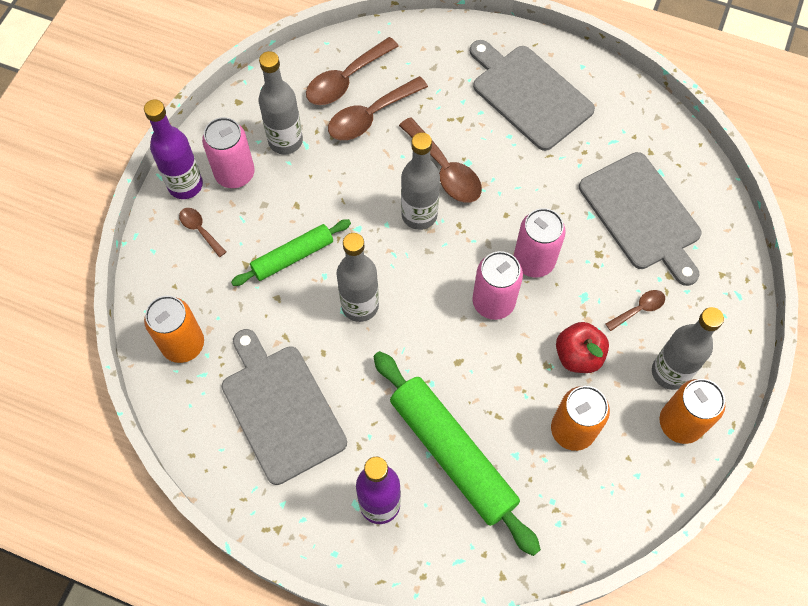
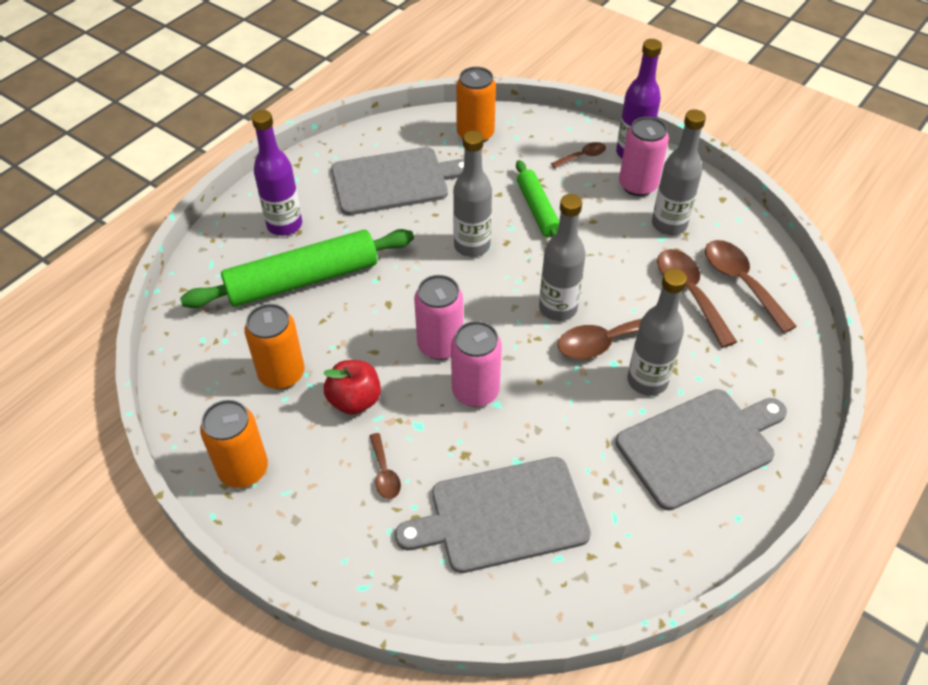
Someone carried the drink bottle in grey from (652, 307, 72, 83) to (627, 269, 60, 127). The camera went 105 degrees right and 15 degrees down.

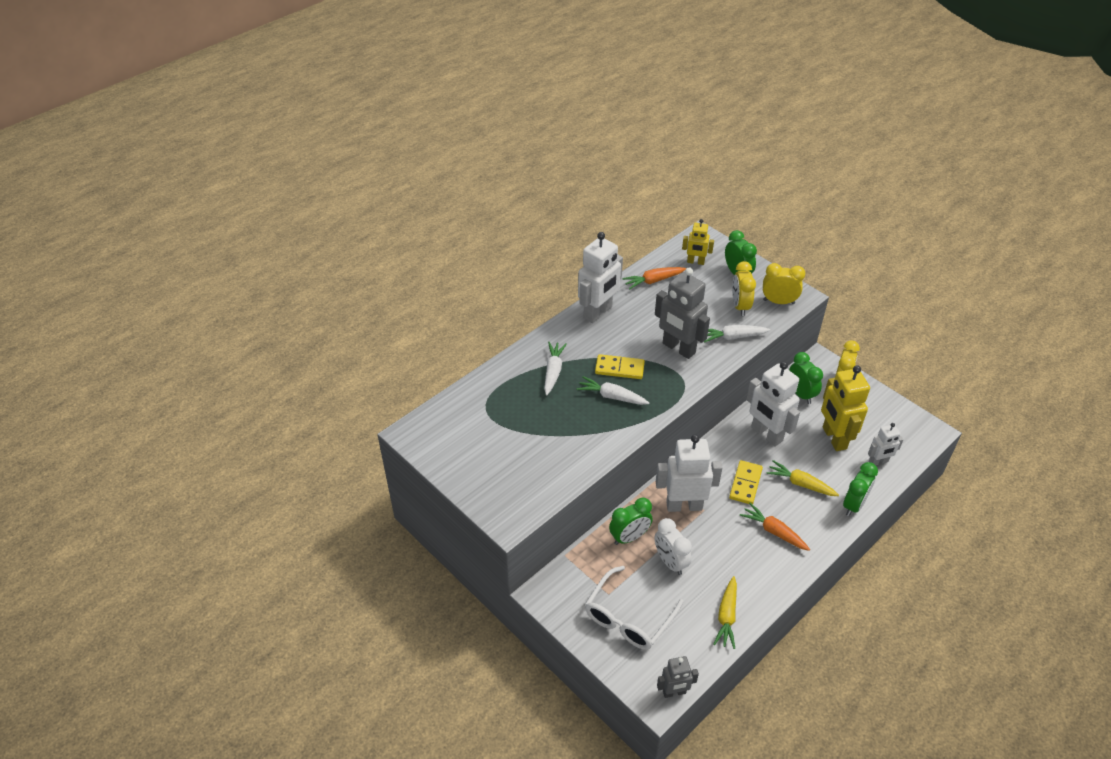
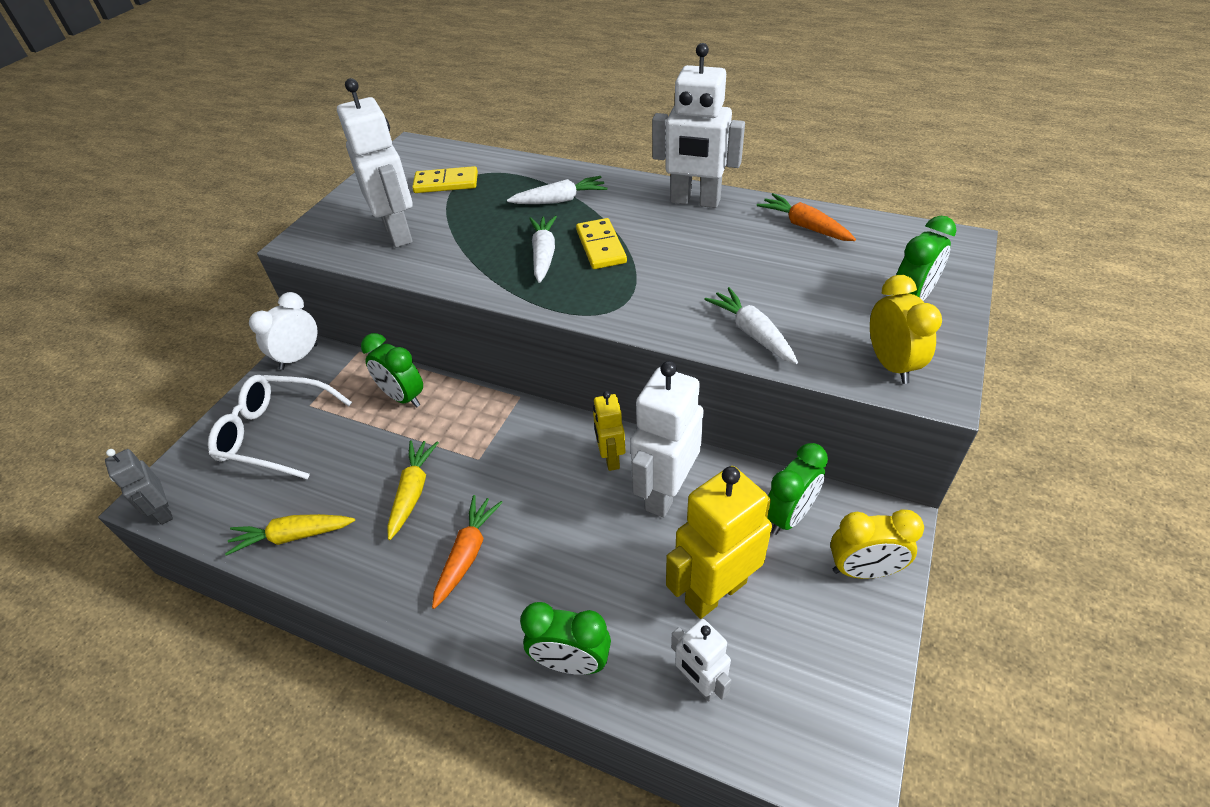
Someone took away the toy robot in grey at (655, 268, 55, 91). Someone took away the alarm clock in bright yellow at (732, 261, 24, 55). Someone carried the alarm clock in white from (654, 518, 38, 57) to (249, 292, 69, 78). Someone carried the toy robot in white from (656, 434, 67, 78) to (337, 78, 76, 169). Someone carried the toy robot in bright yellow from (682, 219, 32, 46) to (593, 391, 32, 80). Someone carried the domino in bright yellow from (729, 460, 34, 44) to (412, 166, 66, 27). Someone carried the root vegetable in bright yellow from (766, 460, 73, 36) to (387, 440, 52, 100). The camera went 70 degrees right and 0 degrees up.

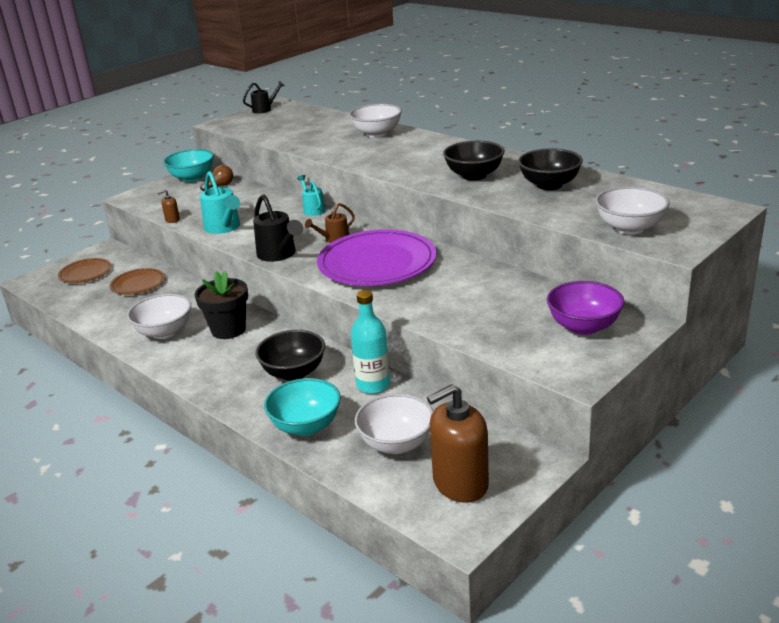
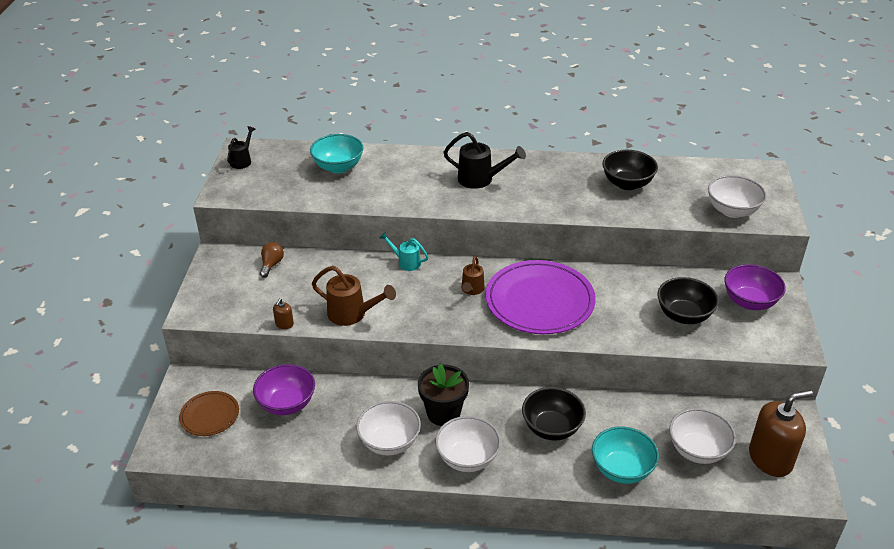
Someone took away the drink bottle in aqua at (351, 290, 39, 104). Someone carried the deep dish in aqua from (163, 149, 51, 33) to (310, 134, 54, 39). Someone carried the watering can in black from (253, 194, 50, 68) to (443, 132, 83, 57). Someone carried the deep dish in white from (349, 104, 53, 34) to (435, 416, 66, 56). Someone carried the deep dish in black from (443, 141, 62, 40) to (657, 277, 62, 47). Someone swapped the dinner plate in brown at (110, 268, 55, 27) for the deep dish in violet at (253, 364, 62, 51). Someone repainted the watering can in aqua at (200, 171, 40, 63), which became the watering can in brown at (312, 266, 84, 60). Someone rotated the soap pump in brown at (427, 384, 62, 119) by 135 degrees counterclockwise. The camera went 40 degrees left and 10 degrees up.

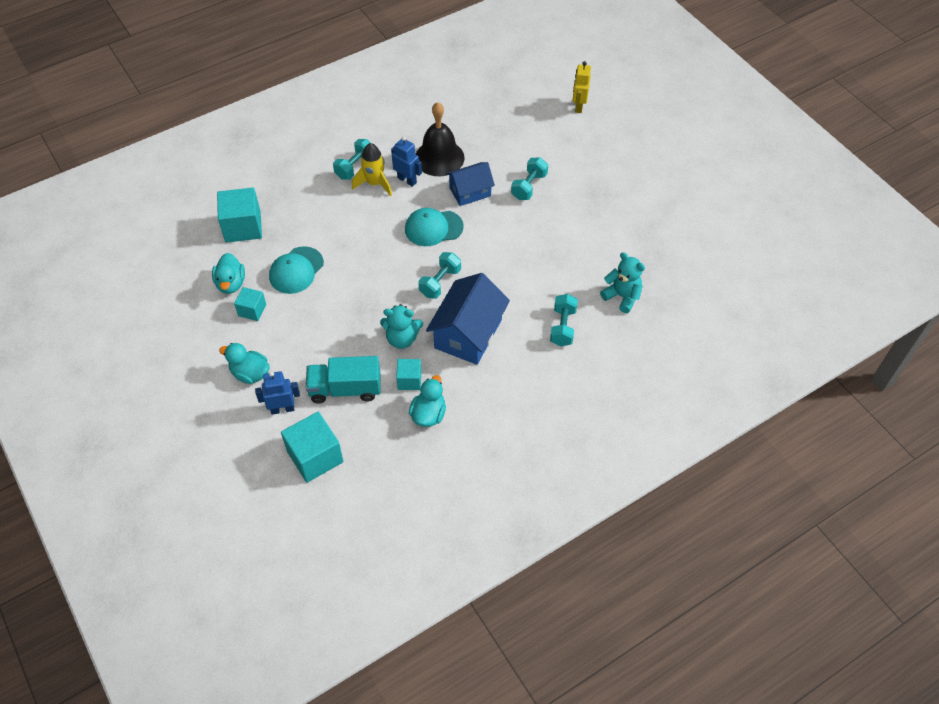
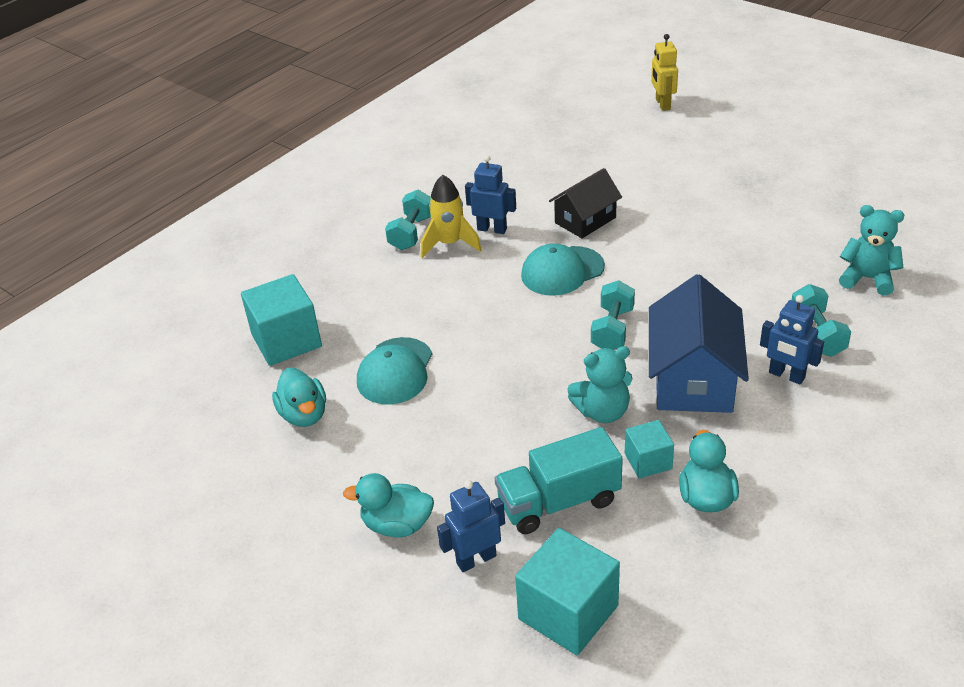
Someone took away the block in aqua at (234, 287, 32, 34). Someone took away the school bell in black at (416, 102, 49, 74). Someone took away the dumbbell in aqua at (511, 157, 37, 43). Someone put down the toy robot in royal blue at (760, 295, 64, 90). Someone repainted the house in royal blue at (446, 162, 49, 44), which became the house in black at (549, 168, 73, 70). The camera went 15 degrees left and 15 degrees down.

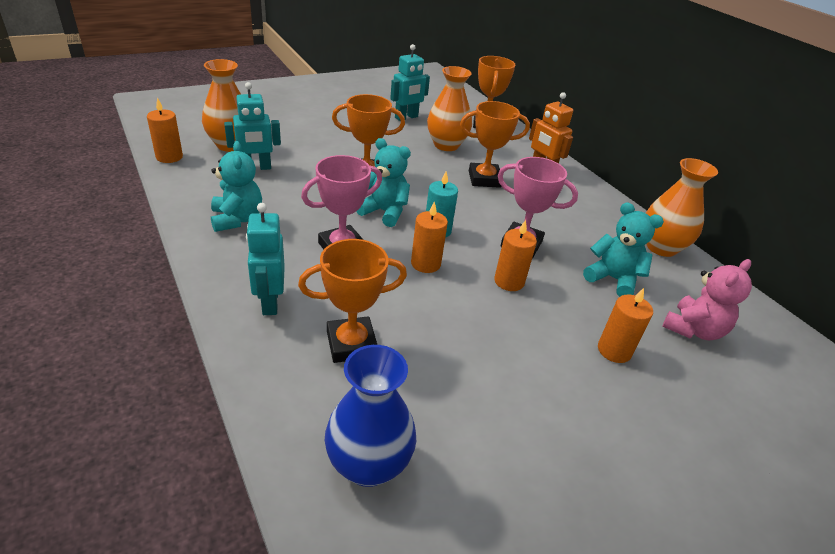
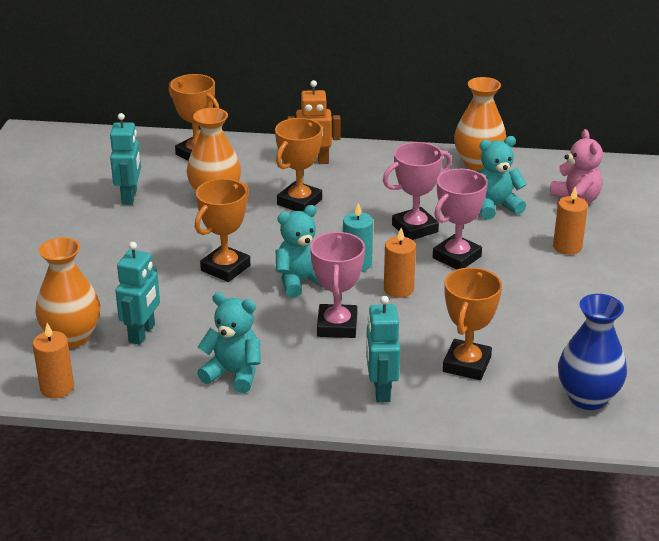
Someone swapped the wax candle in orange-coloured at (494, 220, 43, 71) for the trophy in rosy at (433, 169, 55, 100). Someone rotated the toy robot in aqua at (246, 203, 39, 112) by 60 degrees clockwise. The camera went 50 degrees left and 5 degrees down.

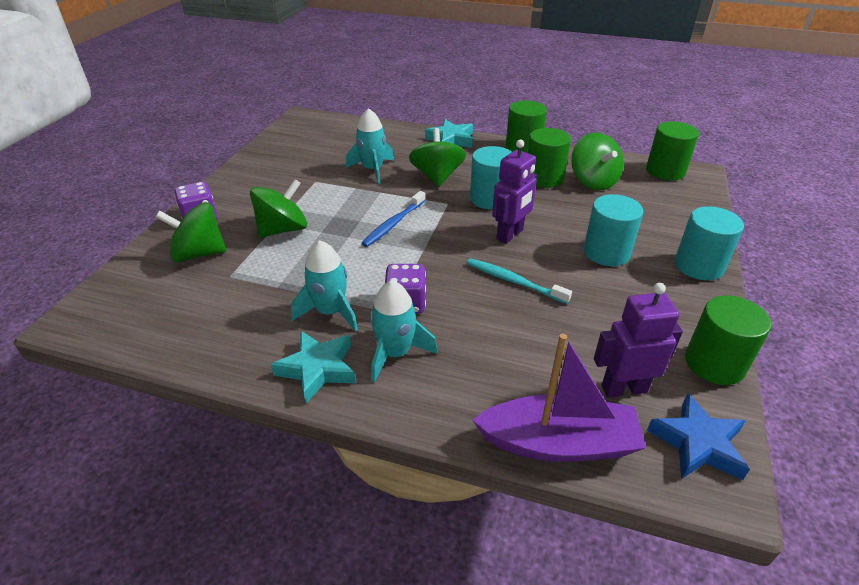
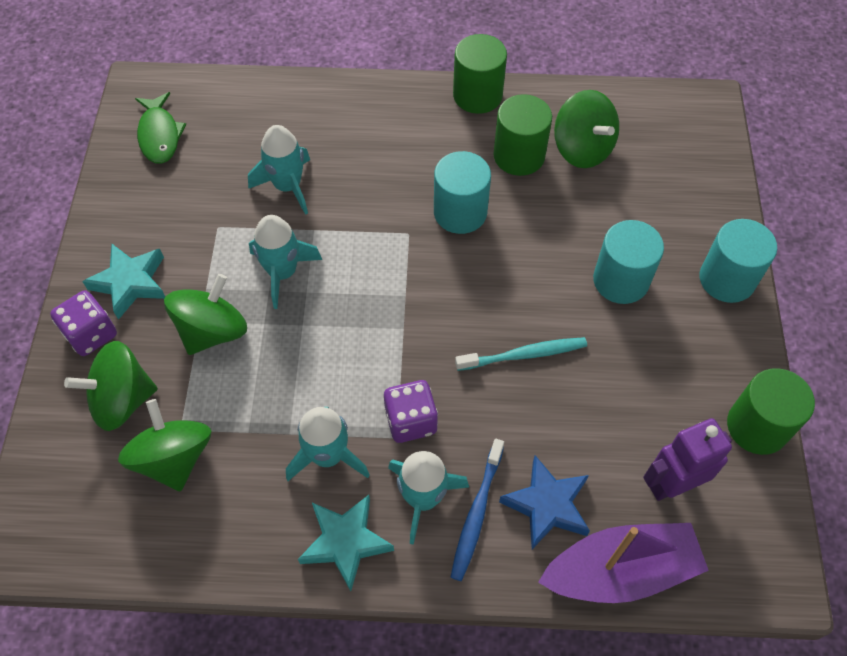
Someone took away the toy robot in violet at (492, 140, 45, 104). Someone took away the cylinder in emerald at (646, 122, 53, 59). Someone put down the fish in emerald at (135, 92, 51, 72). Someone put down the rocket in aqua at (249, 215, 73, 94). Someone carried the toothbrush in royal blue from (361, 191, 64, 56) to (451, 439, 53, 142). Someone carried the toy top in emerald from (409, 128, 57, 59) to (118, 399, 93, 93). Someone carried the five-pointed star in aqua from (425, 119, 48, 29) to (82, 244, 83, 76). Someone carried the five-pointed star in royal blue from (647, 393, 103, 87) to (499, 455, 91, 94). Someone rotated the toothbrush in aqua at (466, 258, 106, 46) by 150 degrees clockwise. The camera went 15 degrees left and 20 degrees up.

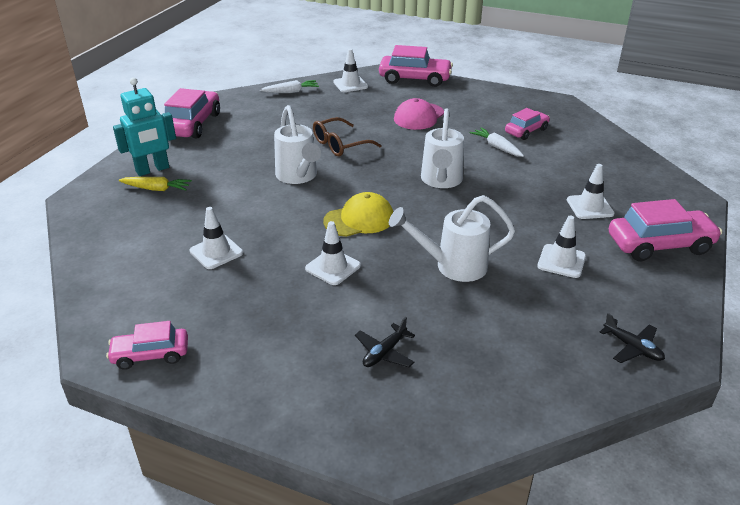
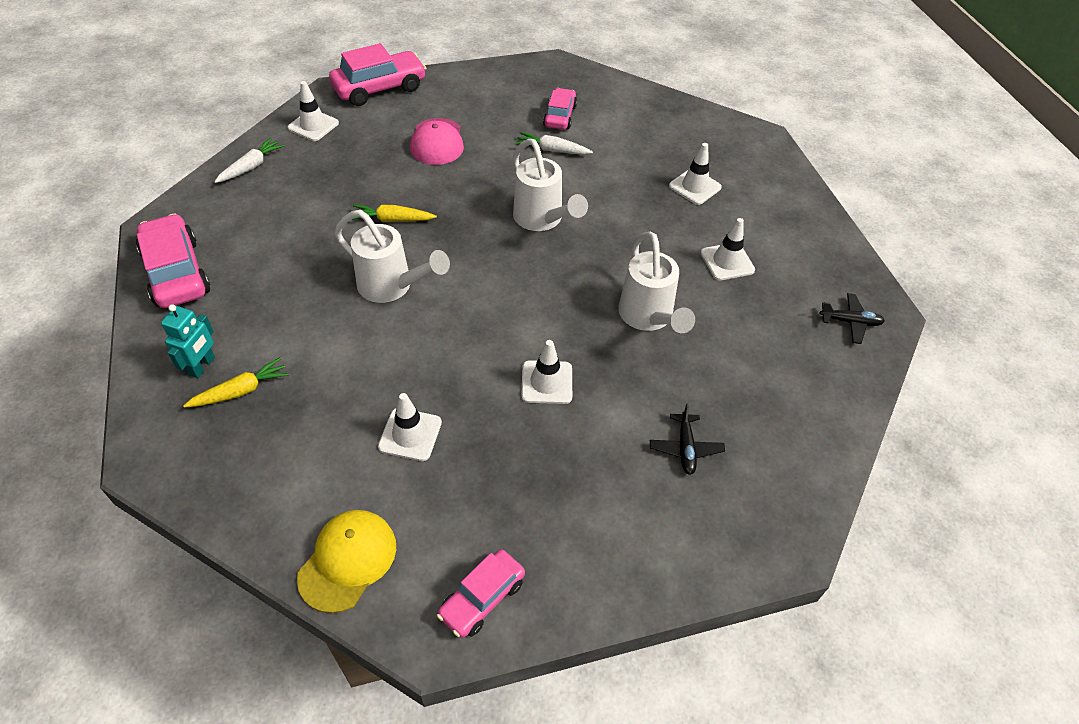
Someone took away the automobile in rosy at (609, 199, 113, 62). Someone carried the peaked cap in bright yellow from (323, 192, 70, 45) to (297, 510, 99, 103). Someone swapped the glasses in brown at (313, 117, 69, 39) for the root vegetable in bright yellow at (352, 205, 85, 17). Someone rotated the watering can in white at (389, 195, 126, 87) by 60 degrees counterclockwise. Someone scaled the toy robot in aqua at (113, 77, 63, 99) by 0.66. The camera went 40 degrees left and 15 degrees up.

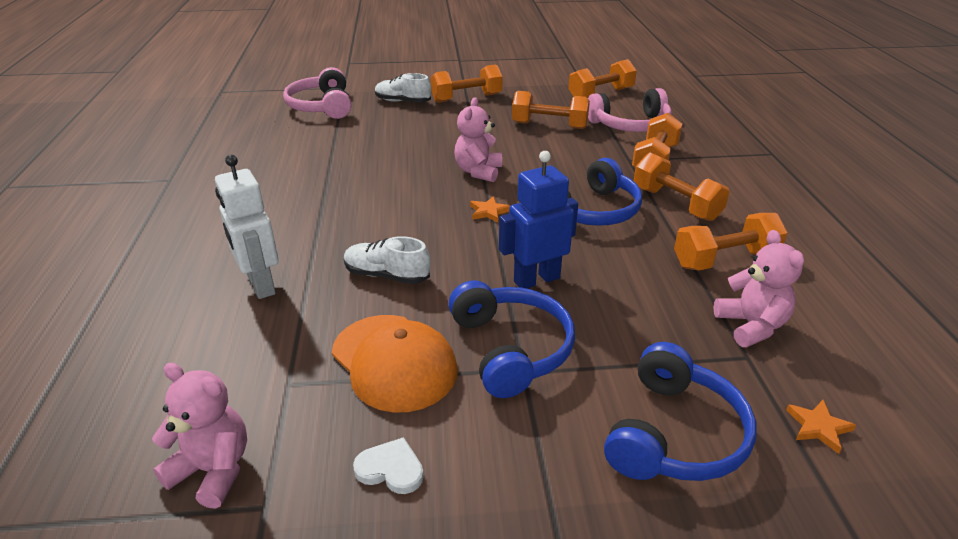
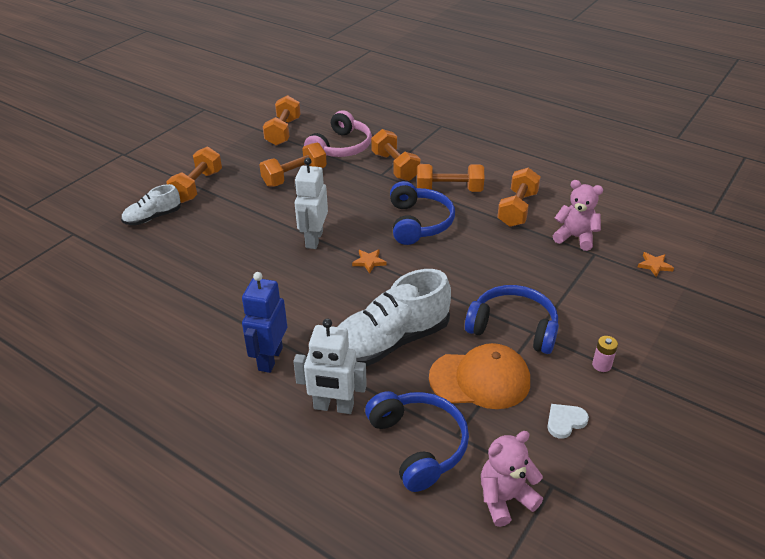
Someone took away the headset in rosy at (283, 67, 68, 52). Someone put down the power cell in rosy at (592, 336, 26, 36). Someone carried the toy robot in royal blue from (499, 151, 79, 138) to (242, 272, 45, 101). Someone carried the headset in royal blue from (604, 342, 152, 139) to (365, 391, 104, 101). Someone swapped the teddy bear in rosy at (454, 97, 48, 85) for the toy robot in white at (294, 158, 34, 91). Someone scaled the lace-up shoe in white at (344, 236, 86, 48) by 1.84. The camera went 50 degrees left and 5 degrees up.

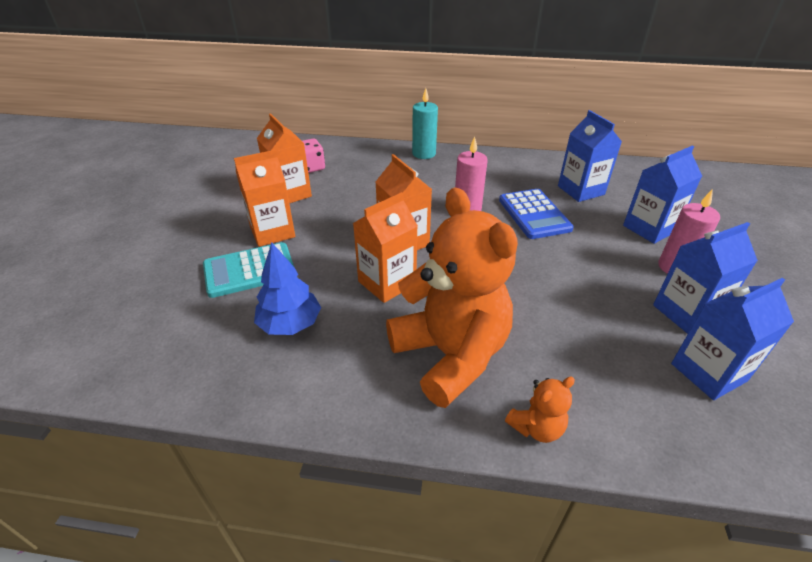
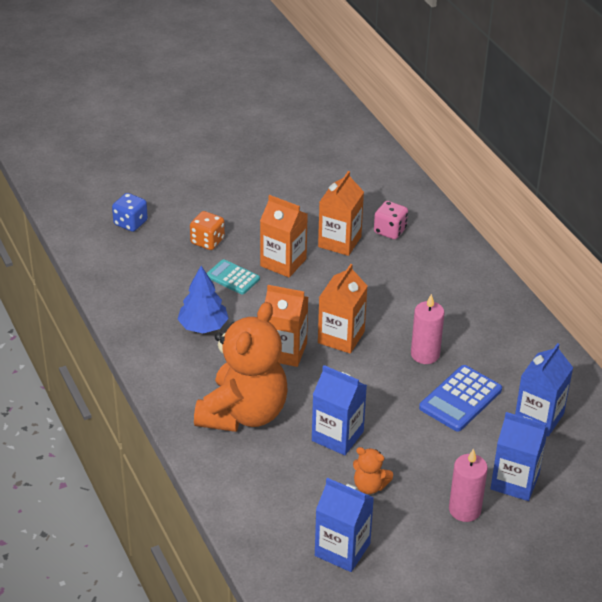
Someone took away the wax candle in aqua at (412, 88, 26, 71). Someone put down the game die in royal blue at (112, 193, 36, 39). Someone put down the game die in orange-coloured at (190, 211, 35, 39). Someone carried the teddy bear in orange-coloured from (505, 377, 70, 66) to (353, 447, 40, 47). Someone carried the carton in royal blue from (653, 222, 105, 112) to (312, 365, 55, 90). Someone scaled the pocket calculator in aqua at (203, 242, 91, 56) by 0.66. The camera went 55 degrees right and 0 degrees up.

